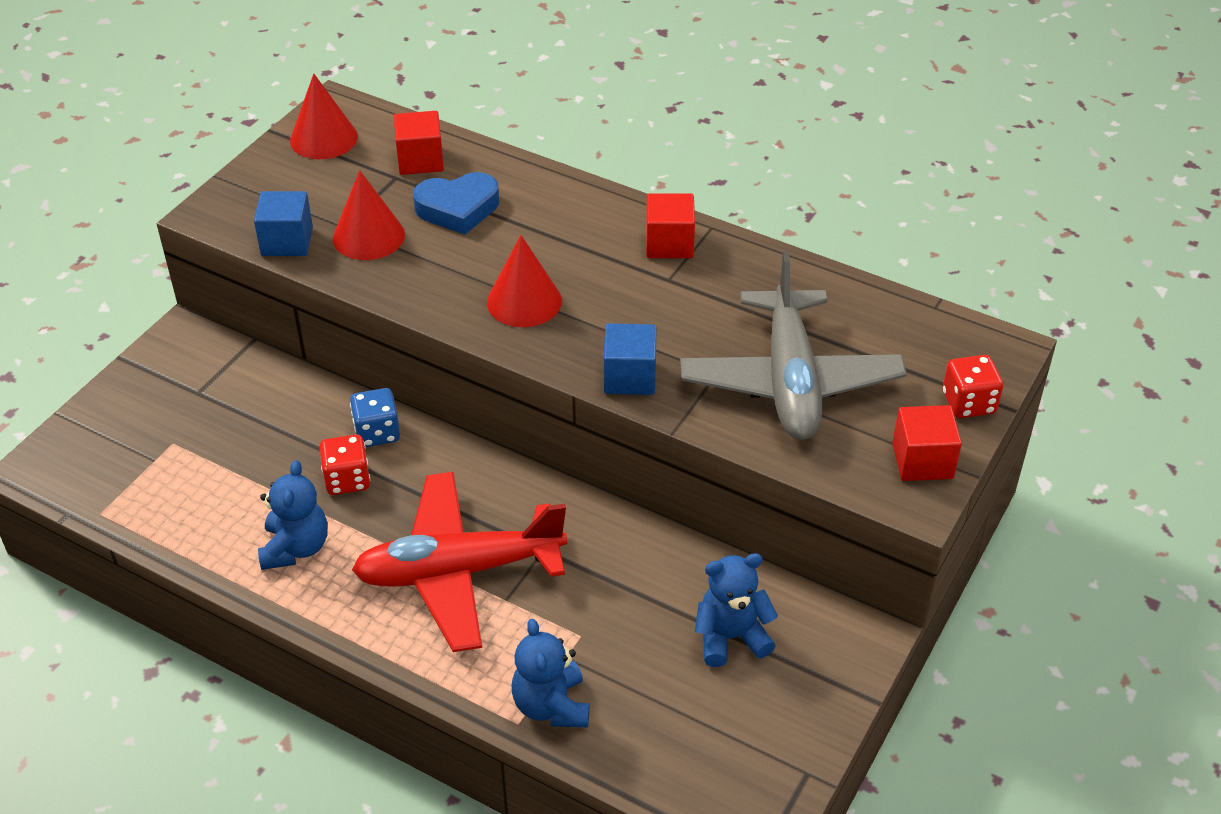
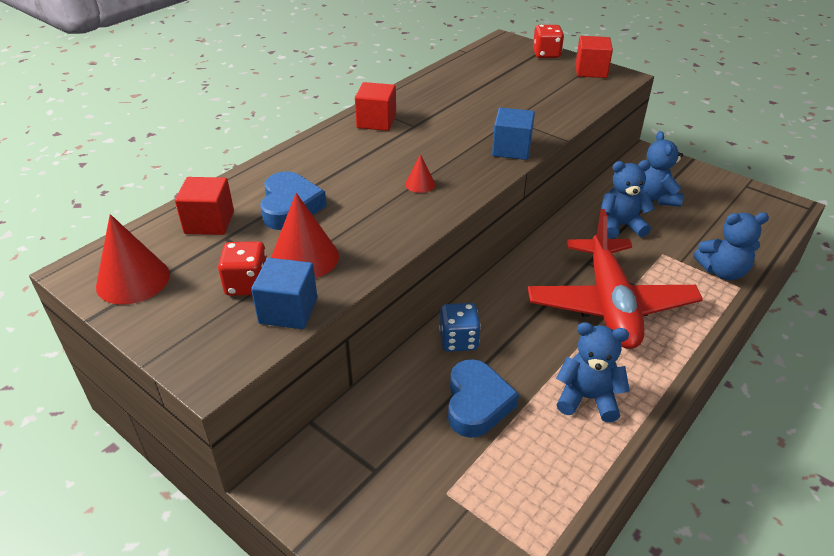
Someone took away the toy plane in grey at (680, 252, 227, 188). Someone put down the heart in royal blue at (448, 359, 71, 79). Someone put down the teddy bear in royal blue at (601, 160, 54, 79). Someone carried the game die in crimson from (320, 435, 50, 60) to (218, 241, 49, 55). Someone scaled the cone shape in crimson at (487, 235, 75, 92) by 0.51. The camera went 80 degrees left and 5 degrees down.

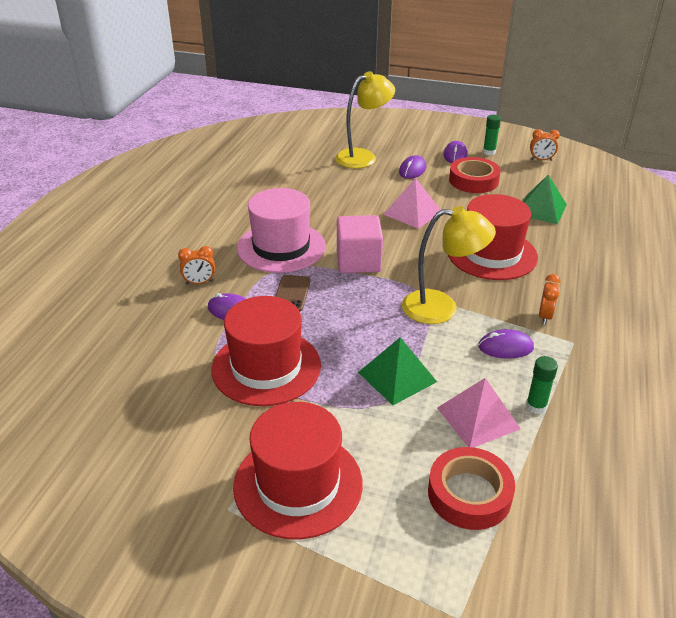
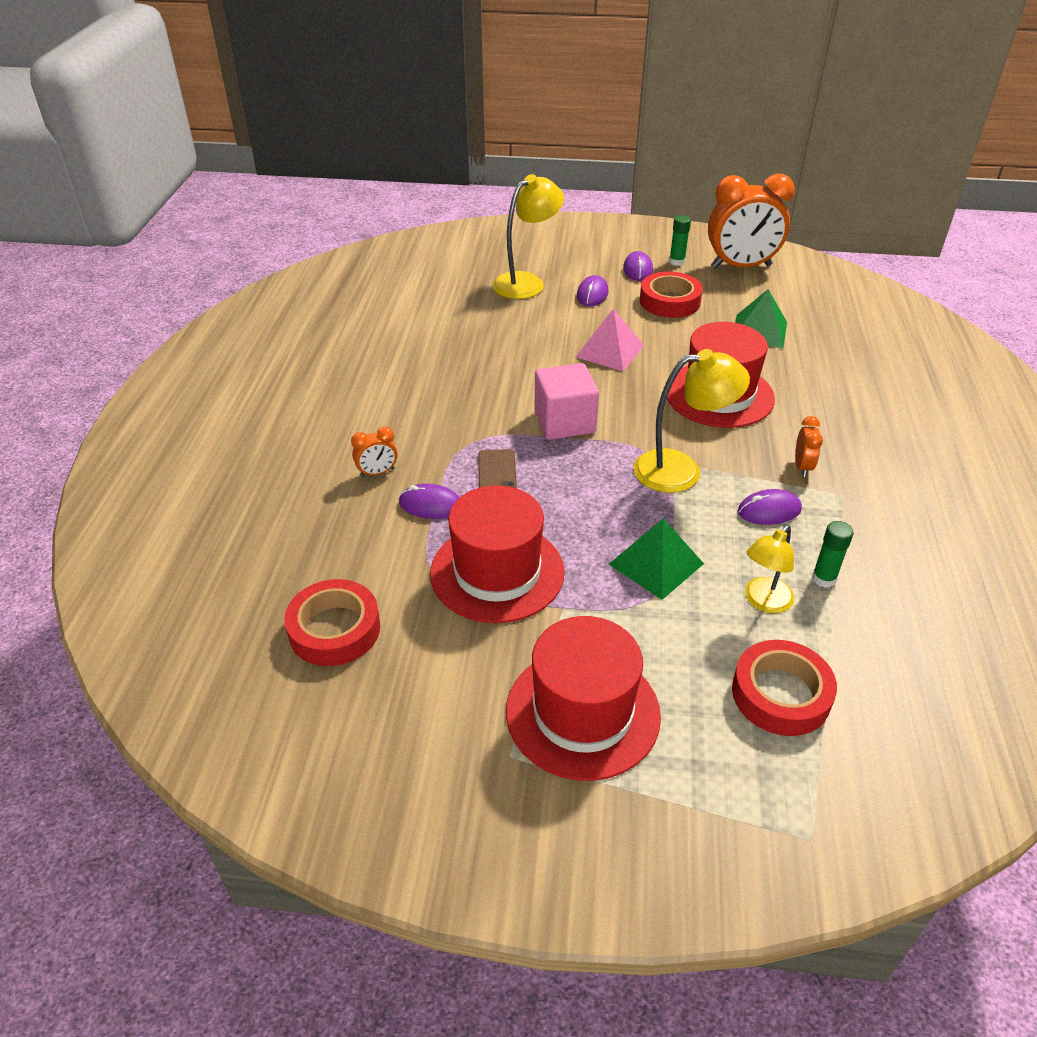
Someone took away the top hat in rosy at (237, 188, 89, 85). Someone put down the sticky tape in crimson at (284, 579, 96, 87). Someone swapped the pyramid in rosy at (437, 378, 84, 70) for the desk lamp in bright yellow at (745, 525, 49, 88). Someone scaled the alarm clock in orange-coloured at (530, 129, 30, 32) by 2.35. The camera went 10 degrees left and 5 degrees up.

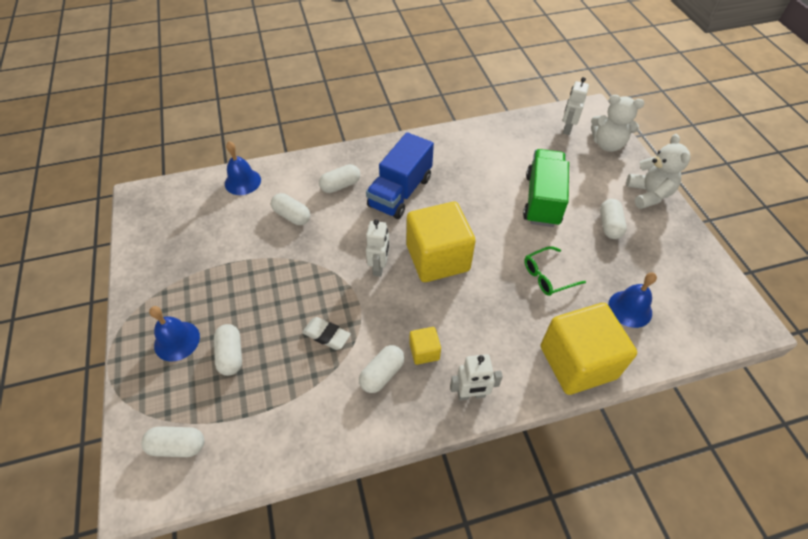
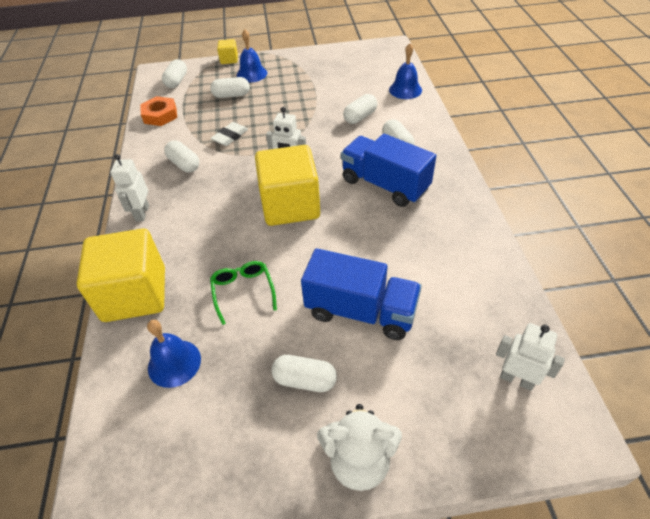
Someone took away the teddy bear in white at (591, 95, 53, 57). Someone put down the hexagon nut in orange-coloured at (140, 96, 37, 30). Someone carried the block in bright yellow from (409, 327, 32, 38) to (217, 39, 21, 25). Someone repainted the toy truck in emerald at (523, 149, 46, 78), which became the toy truck in royal blue at (301, 248, 121, 92). The camera went 100 degrees right and 5 degrees down.

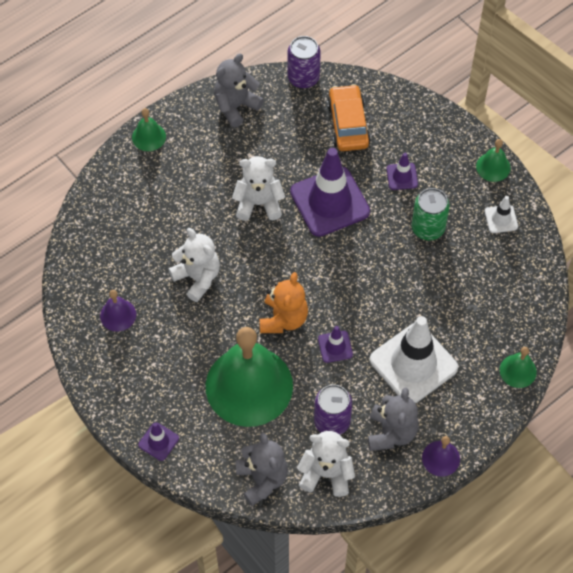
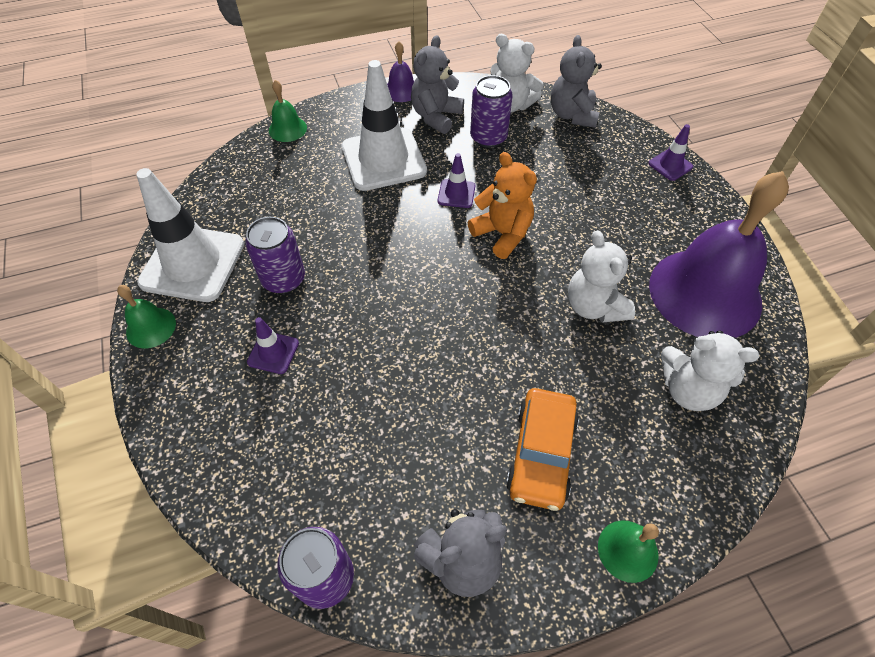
Someone took away the school bell in emerald at (206, 327, 87, 100). Someone took away the road cone in violet at (290, 148, 80, 89). Someone carried the teddy bear in white from (232, 156, 53, 65) to (661, 330, 98, 81). Someone carried the automobile in orange-coloured from (327, 84, 44, 67) to (506, 388, 73, 123). Someone repainted the tin in emerald at (412, 188, 38, 52), which became the tin in violet at (245, 217, 60, 77). Someone rotated the teddy bear in orange-coloured at (260, 272, 48, 61) by 105 degrees clockwise. Someone scaled the school bell in violet at (100, 290, 36, 42) by 2.36. Someone scaled the road cone in white at (485, 196, 33, 37) by 2.21. The camera went 160 degrees left and 5 degrees down.

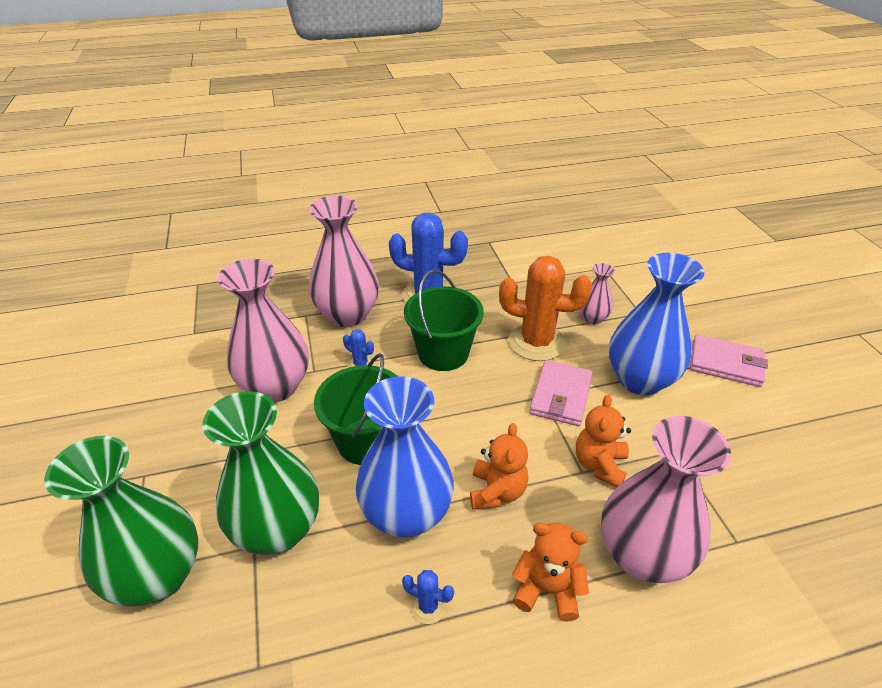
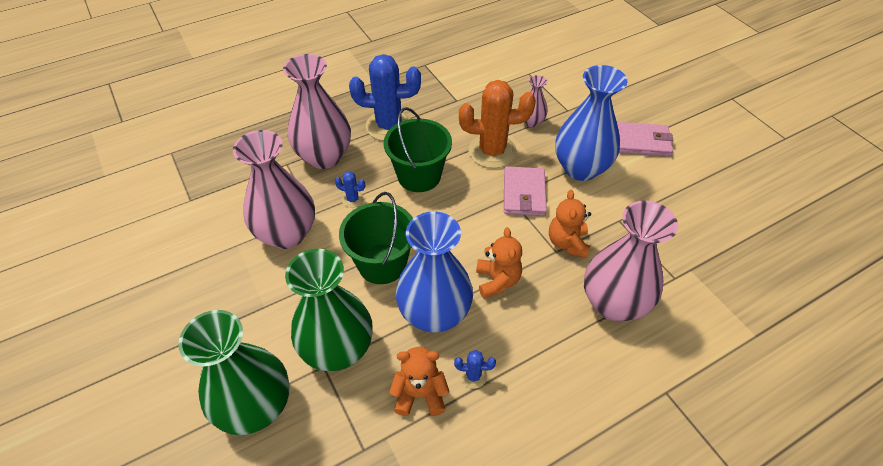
Someone carried the teddy bear in orange-coloured from (512, 523, 77, 98) to (389, 347, 60, 69). The camera went 15 degrees left and 10 degrees up.

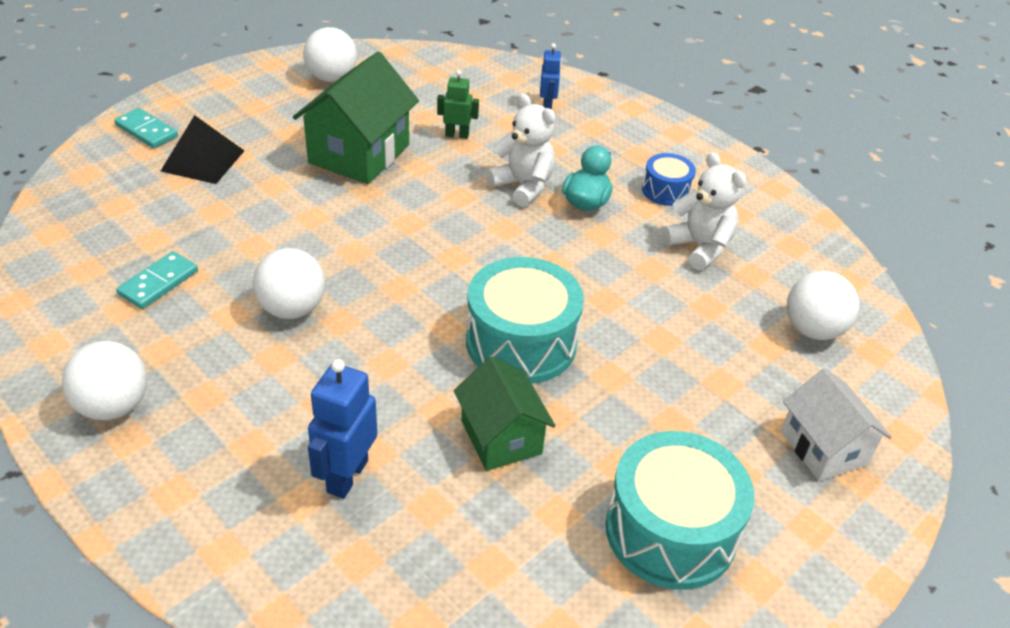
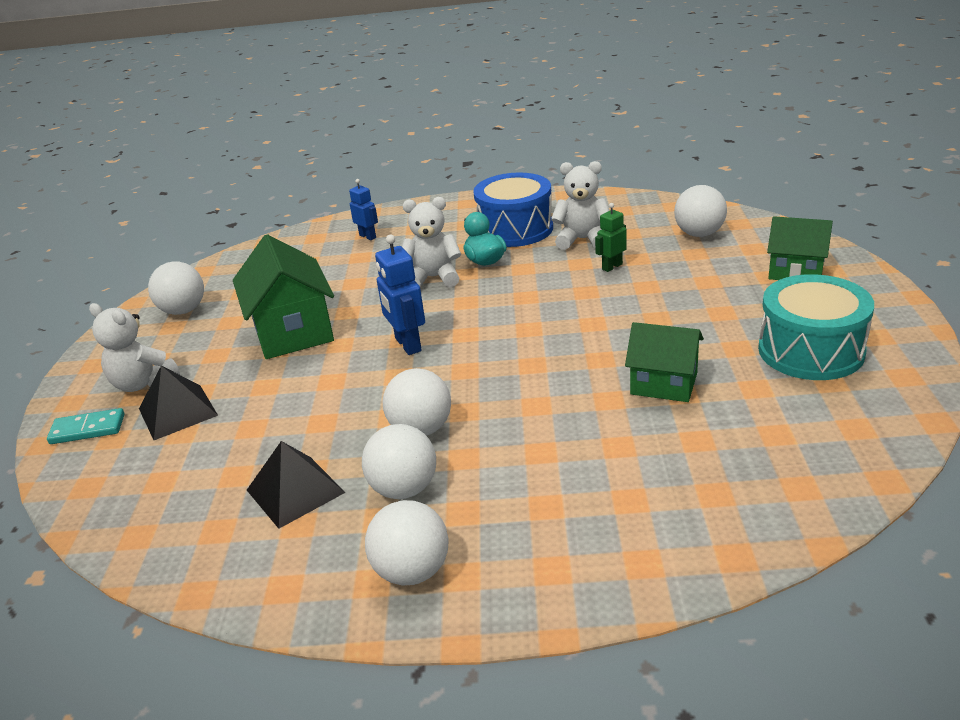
Someone took away the snare drum in aqua at (466, 257, 118, 127). Someone put down the teddy bear in white at (89, 303, 91, 89). Someone put down the sphere in white at (362, 424, 74, 75). Someone carried the toy robot in royal blue from (308, 359, 69, 140) to (375, 235, 50, 120). Someone carried the toy robot in emerald from (437, 70, 42, 69) to (595, 203, 32, 69). Someone swapped the domino in aqua at (116, 251, 82, 58) for the pyramid in black at (247, 441, 99, 88). Someone repainted the house in white at (781, 368, 111, 113), which became the house in emerald at (767, 216, 66, 64). Someone scaled the snare drum in royal blue at (642, 153, 54, 53) by 1.90. The camera went 40 degrees left and 10 degrees down.

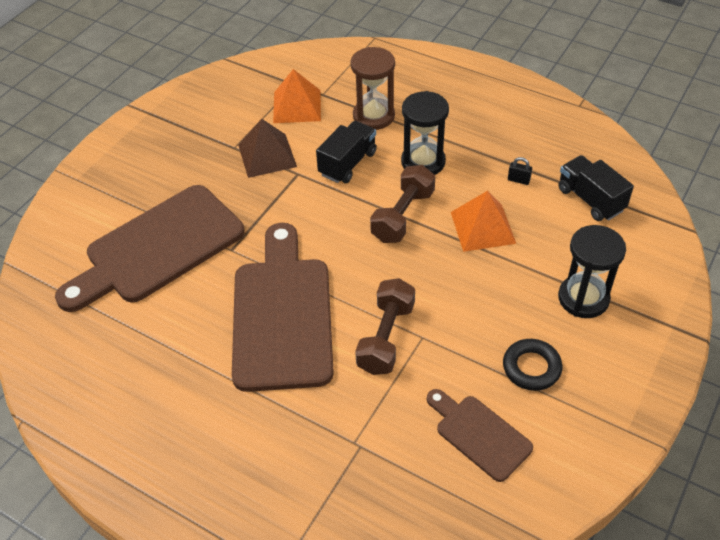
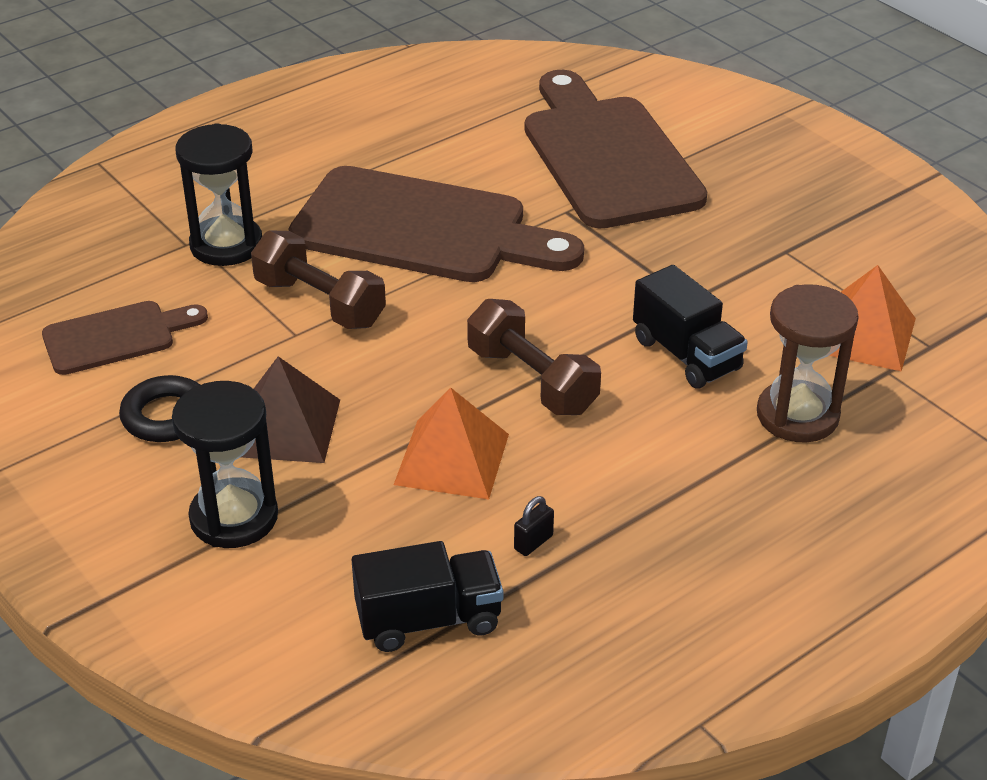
Someone carried the pyramid in brown from (238, 119, 59, 59) to (241, 356, 99, 107). Someone carried the sand timer in black from (401, 91, 48, 84) to (175, 123, 87, 143). The camera went 110 degrees right and 10 degrees down.

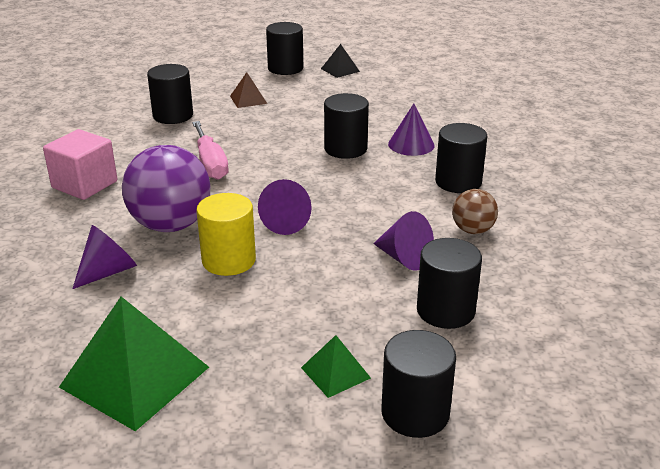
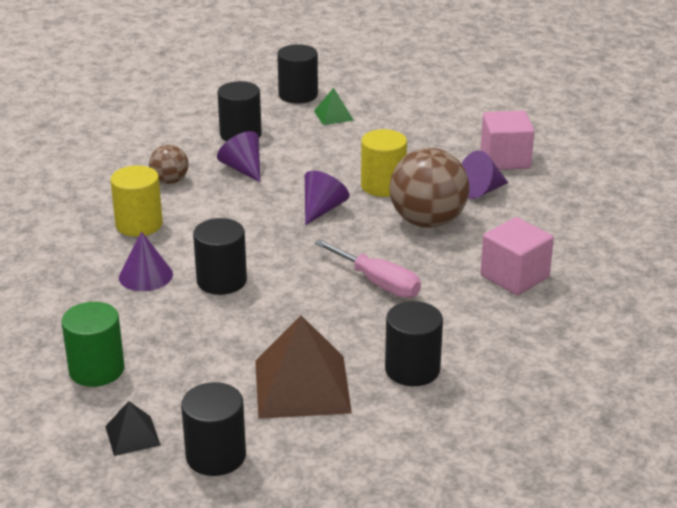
Someone took away the pyramid in emerald at (59, 297, 150, 134). Someone put down the cylinder in emerald at (61, 302, 64, 85). Someone put down the block in rosy at (481, 111, 53, 59). Someone repainted the sphere in violet at (122, 145, 88, 87), which became the sphere in brown at (389, 148, 80, 80). Someone repainted the cylinder in black at (435, 123, 52, 70), which became the cylinder in bright yellow at (110, 165, 53, 72). Someone rotated the screwdriver in rosy at (192, 121, 37, 59) by 135 degrees clockwise. Someone scaled the pyramid in brown at (230, 72, 37, 36) by 2.04. The camera went 165 degrees left and 0 degrees up.

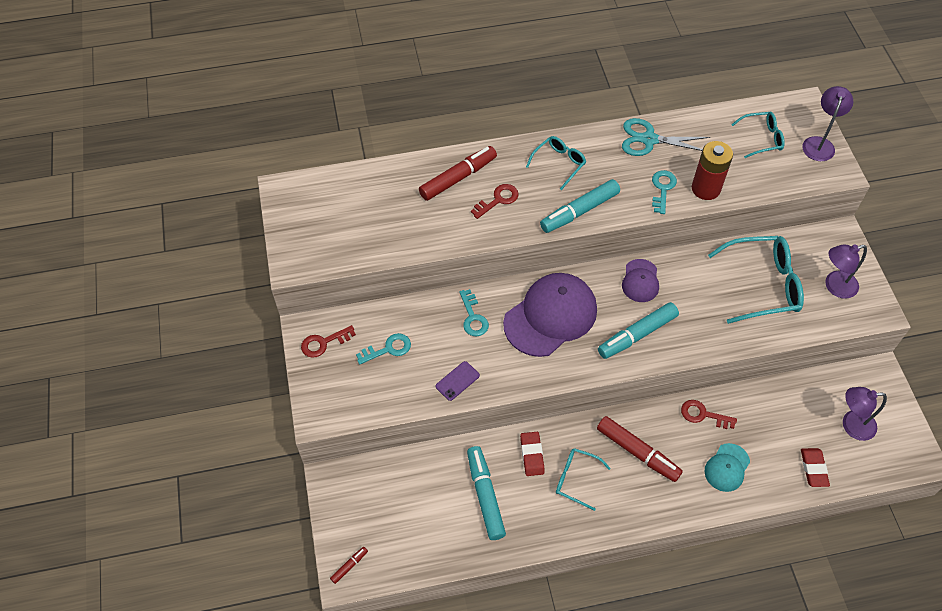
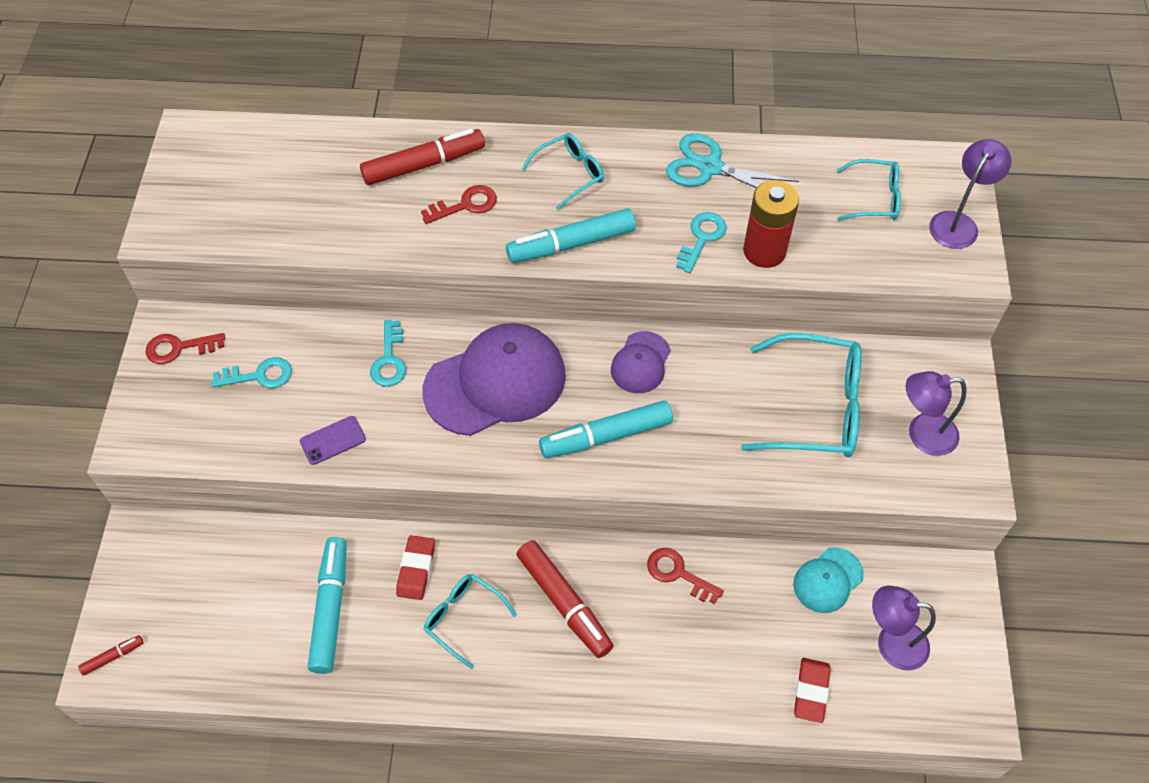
Someone carried the peaked cap in aqua from (705, 443, 45, 49) to (793, 547, 71, 66). The camera went 15 degrees right and 0 degrees up.

